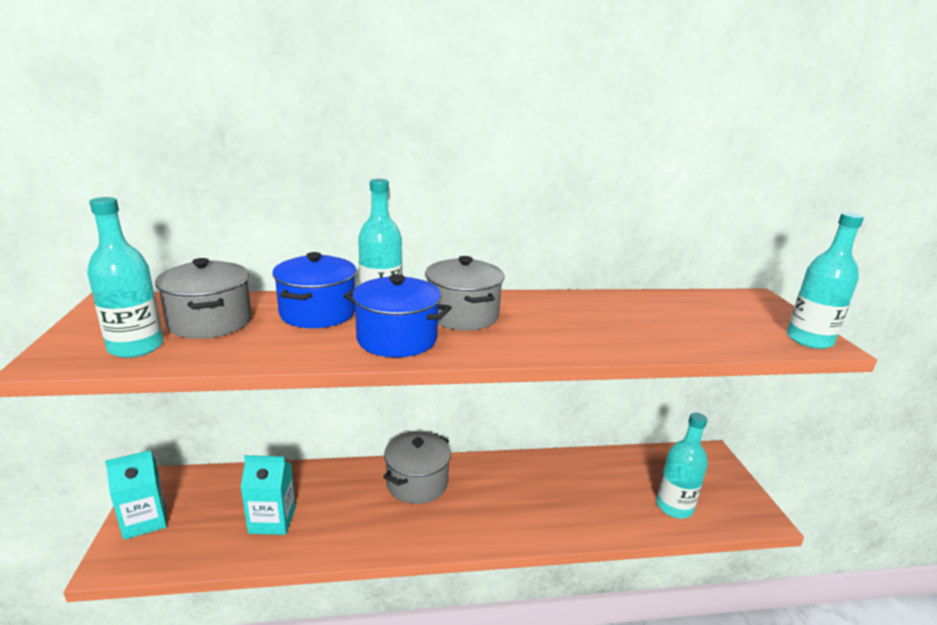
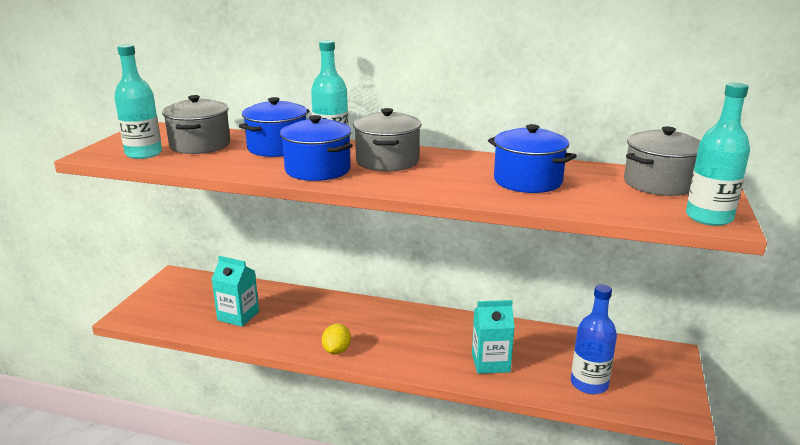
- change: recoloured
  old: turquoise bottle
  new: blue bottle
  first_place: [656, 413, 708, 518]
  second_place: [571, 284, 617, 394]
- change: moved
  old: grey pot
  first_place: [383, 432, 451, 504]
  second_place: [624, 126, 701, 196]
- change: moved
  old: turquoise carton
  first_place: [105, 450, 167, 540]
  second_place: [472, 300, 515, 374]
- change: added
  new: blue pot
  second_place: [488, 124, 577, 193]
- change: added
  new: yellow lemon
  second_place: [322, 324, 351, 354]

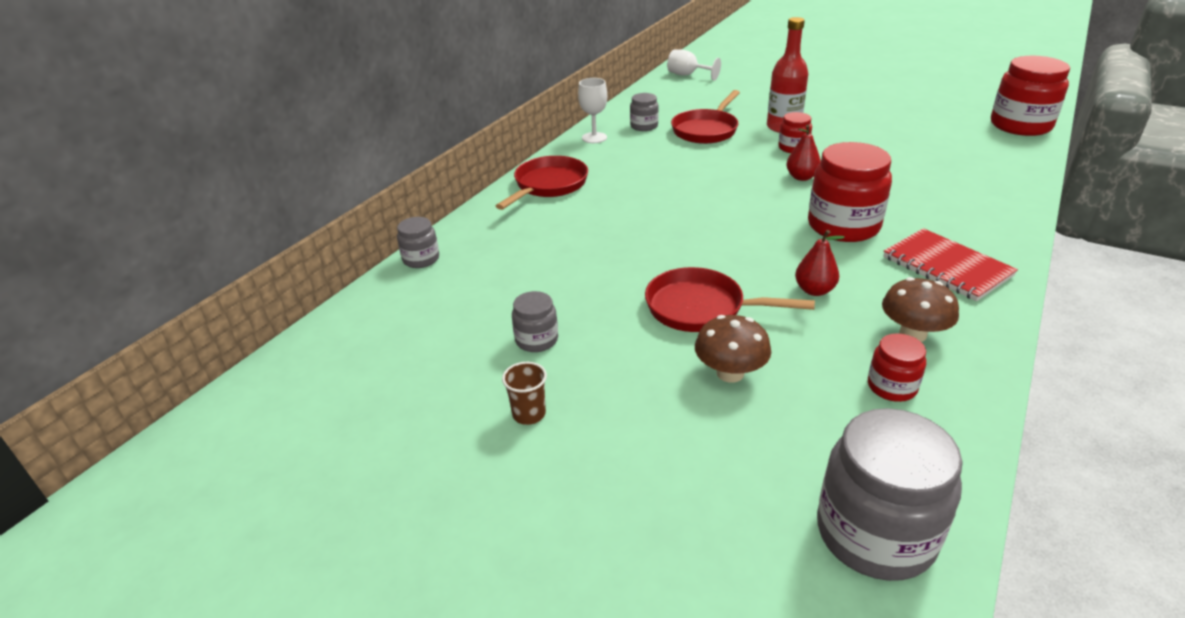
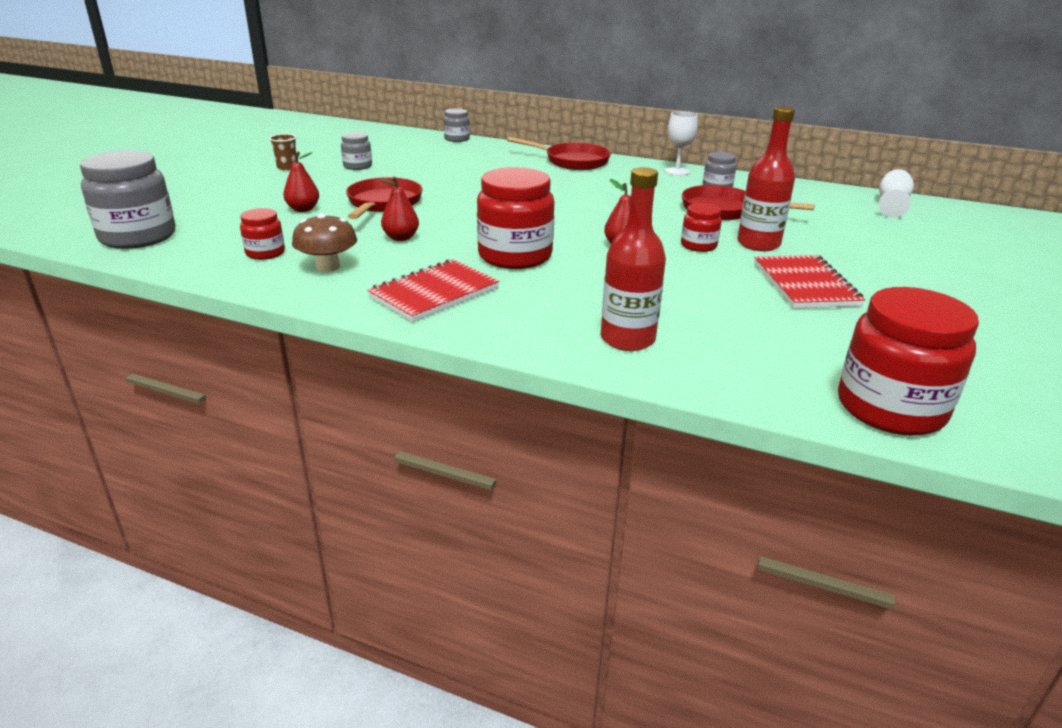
- change: replaced
  old: brown mushroom
  new: red pear
  first_place: [695, 315, 771, 383]
  second_place: [283, 151, 319, 212]
- change: added
  new: red bottle
  second_place: [601, 167, 666, 351]
- change: added
  new: red notebook
  second_place: [754, 255, 865, 308]

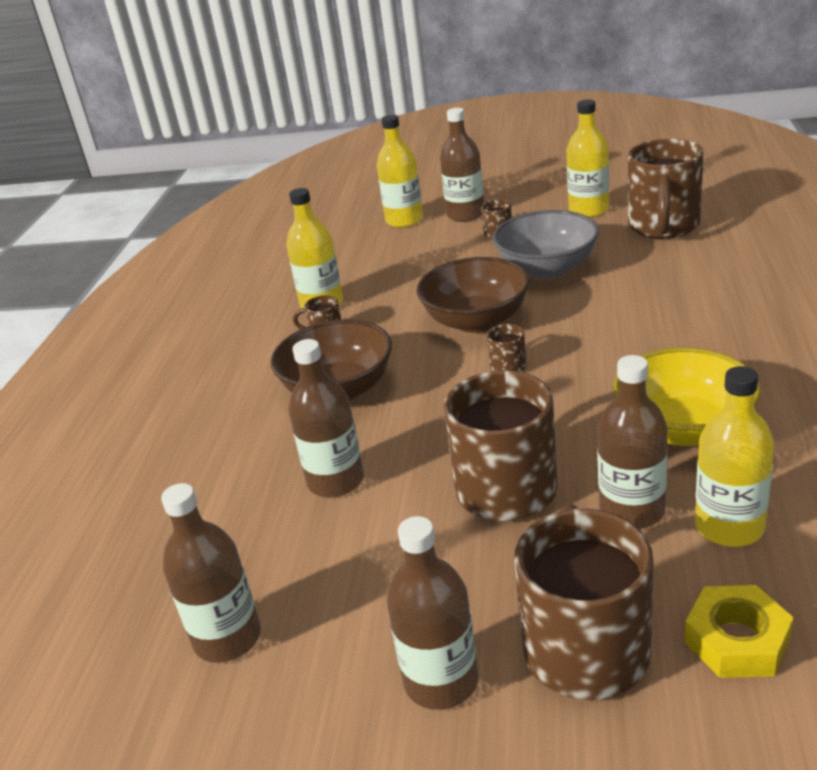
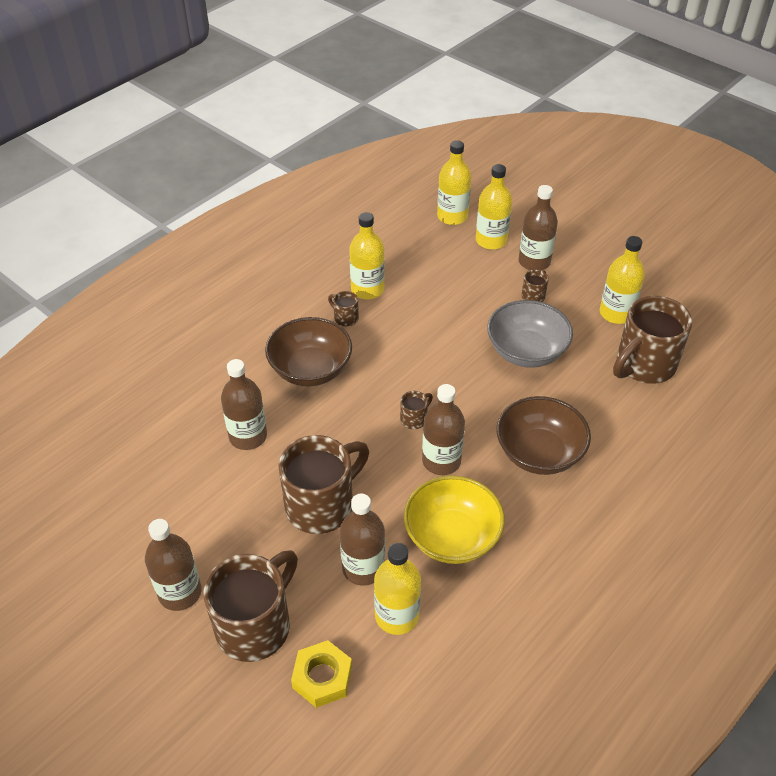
- change: moved
  old: brown bowl
  first_place: [417, 257, 530, 333]
  second_place: [497, 396, 591, 475]
- change: moved
  old: brown bottle
  first_place: [161, 483, 261, 663]
  second_place: [422, 384, 465, 475]
- change: added
  new: yellow bottle
  second_place: [437, 141, 471, 225]

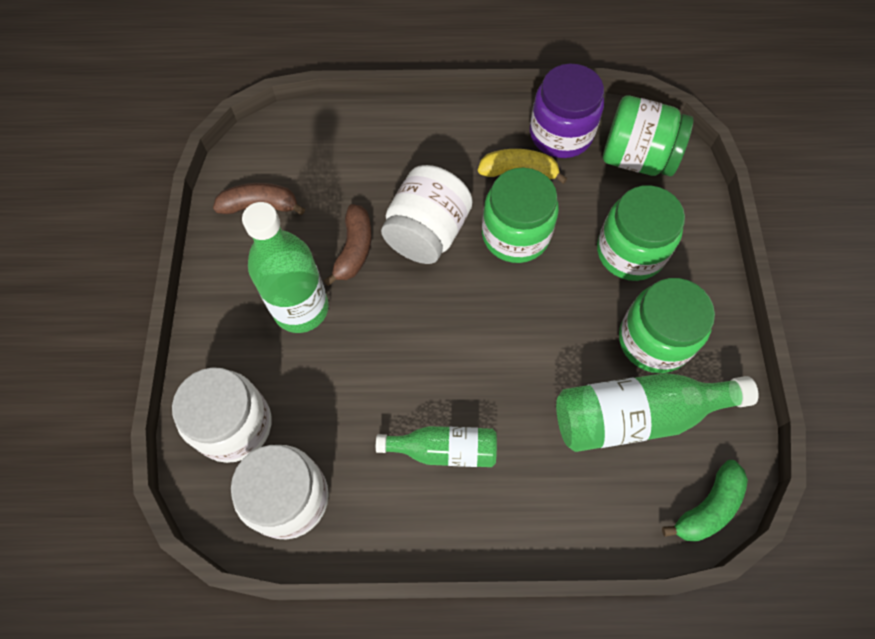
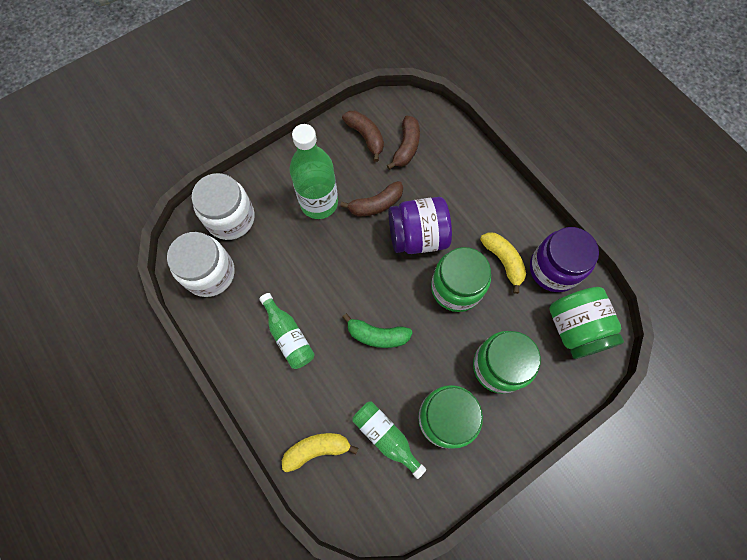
- change: recoloured
  old: white jar
  new: purple jar
  first_place: [381, 165, 473, 264]
  second_place: [389, 197, 452, 254]
- change: resized
  old: green bottle
  first_place: [556, 373, 759, 452]
  second_place: [352, 401, 426, 479]
  factor: 0.61
- change: moved
  old: green banana
  first_place: [662, 460, 748, 542]
  second_place: [342, 313, 413, 348]
- change: added
  new: brown banana
  second_place: [387, 115, 420, 170]
- change: added
  new: yellow banana
  second_place: [282, 433, 358, 472]

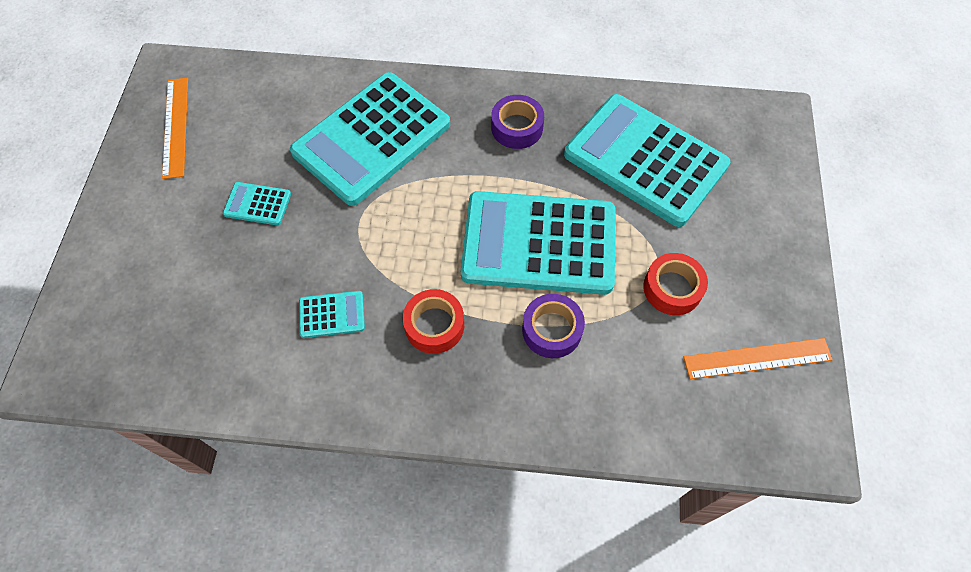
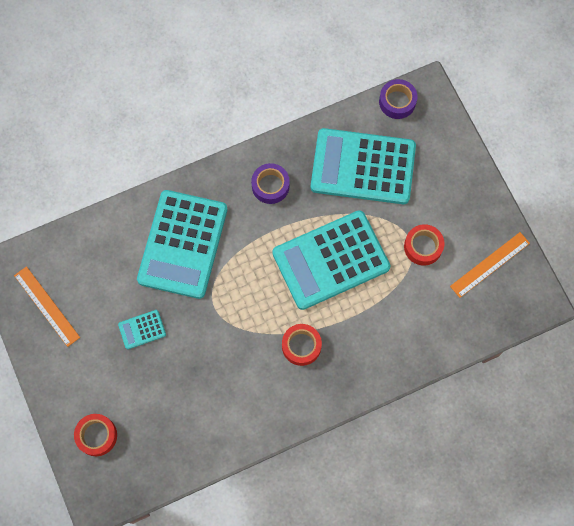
- change: removed
  old: turquoise calculator
  first_place: [299, 291, 365, 338]
- change: moved
  old: purple tape
  first_place: [522, 294, 585, 358]
  second_place: [379, 79, 417, 119]
- change: added
  new: red tape
  second_place: [74, 414, 117, 456]

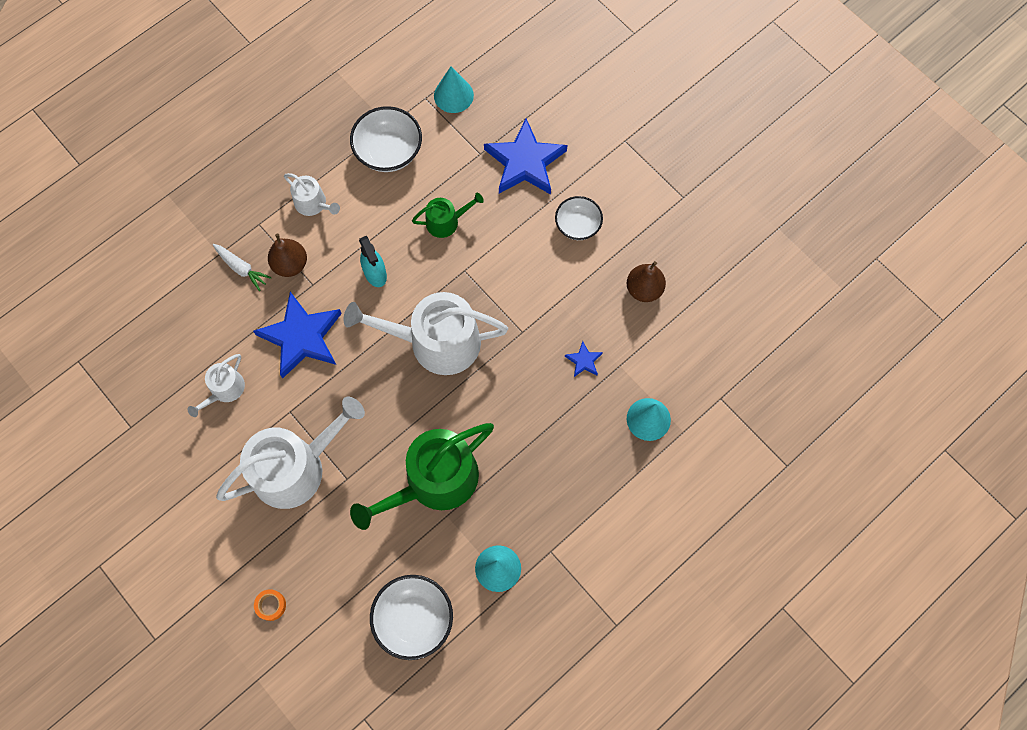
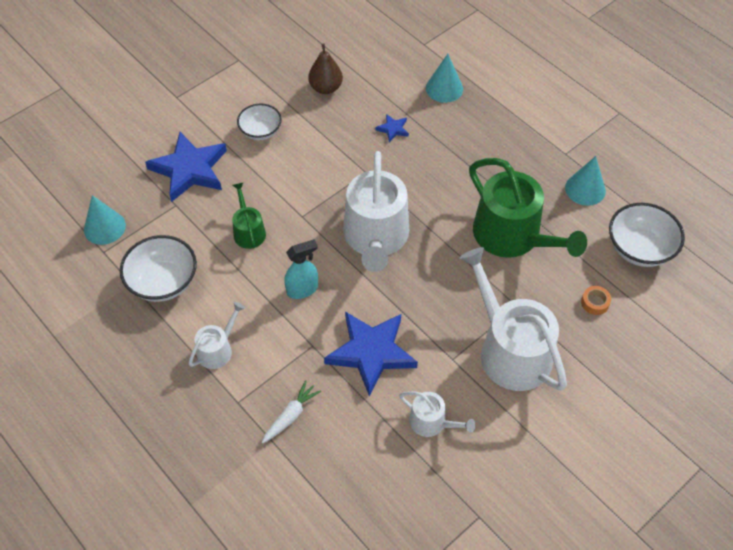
- change: removed
  old: brown pear
  first_place: [268, 234, 307, 277]
- change: moved
  old: orange tape
  first_place: [254, 589, 286, 621]
  second_place: [581, 286, 611, 315]

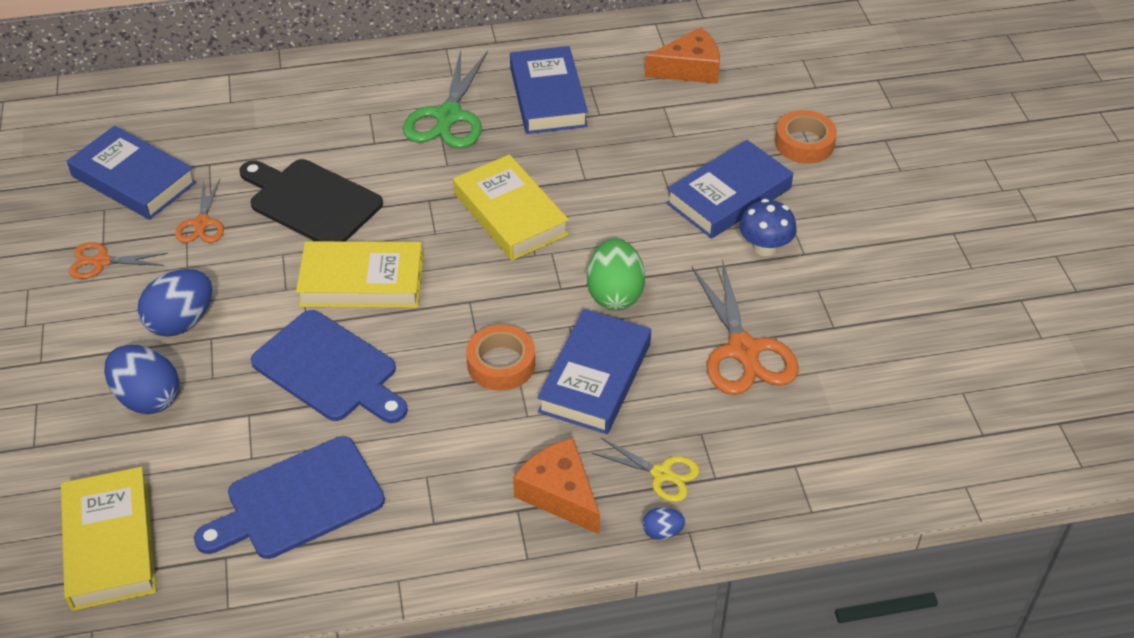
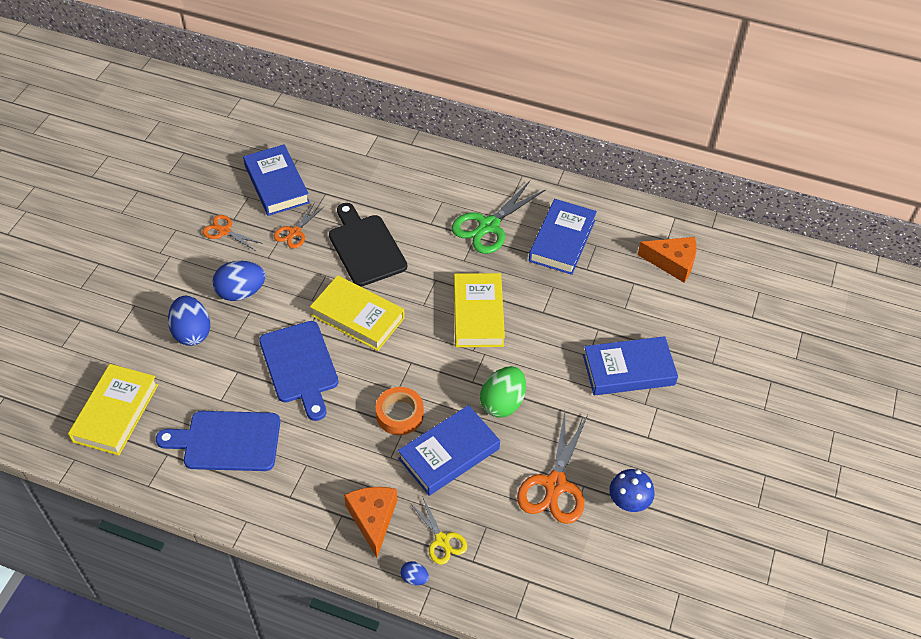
- change: removed
  old: orange tape
  first_place: [775, 110, 837, 164]
- change: moved
  old: blue mushroom
  first_place: [739, 199, 797, 256]
  second_place: [609, 469, 655, 512]

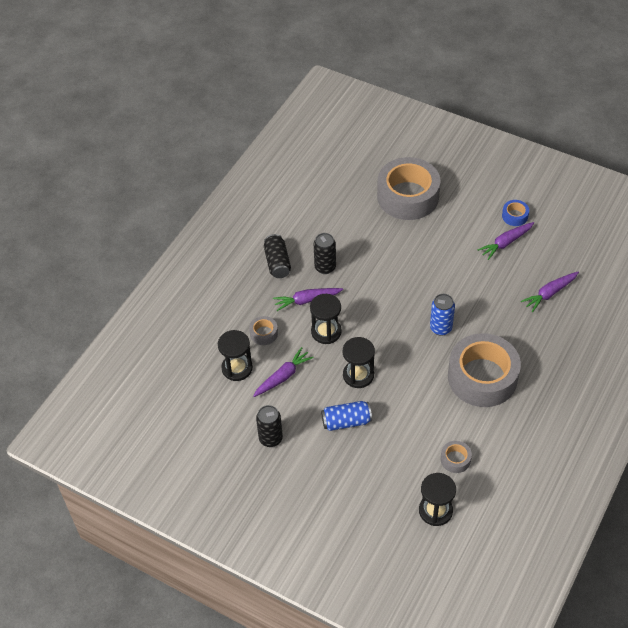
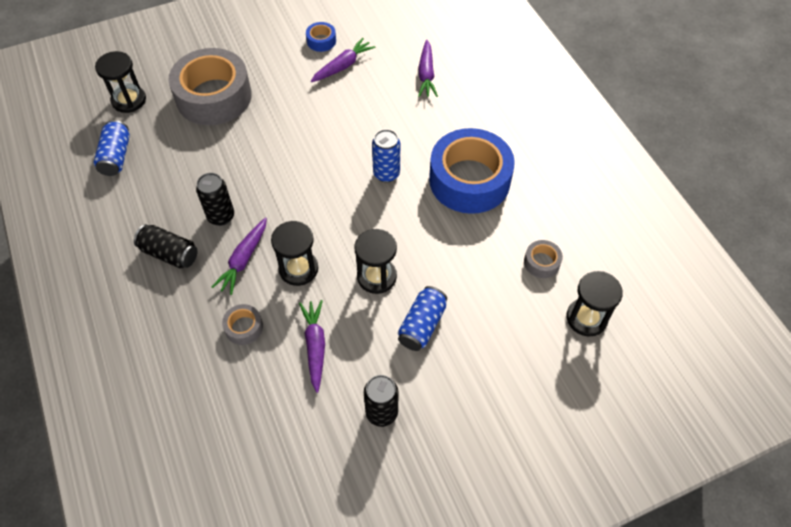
- change: turned
  old: purple carrot
  first_place: [477, 222, 534, 260]
  second_place: [311, 38, 376, 82]
  degrees: -135
- change: moved
  old: black hourglass
  first_place: [218, 330, 253, 381]
  second_place: [95, 51, 146, 113]
- change: recoloured
  old: grey tape
  new: blue tape
  first_place: [448, 333, 521, 407]
  second_place: [429, 128, 515, 214]
- change: added
  new: blue can
  second_place: [94, 120, 130, 176]

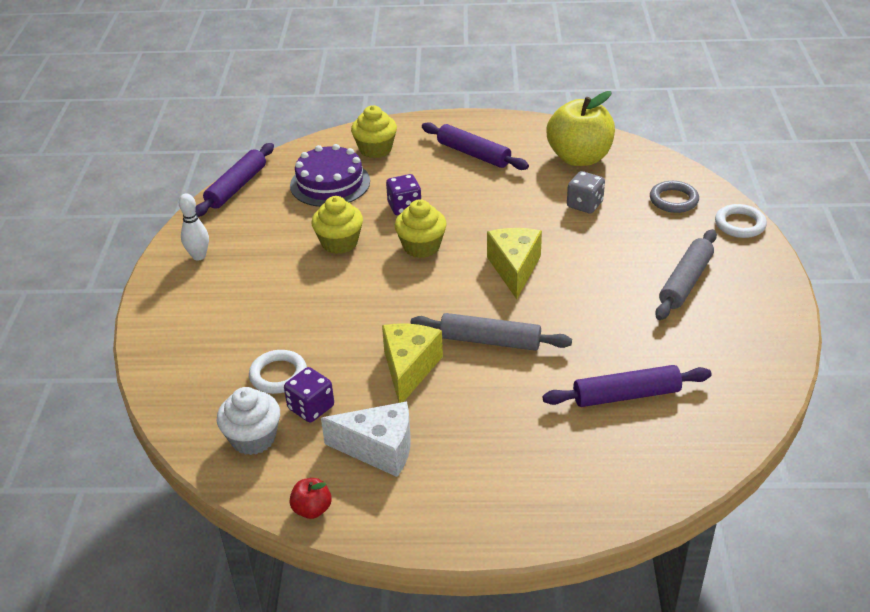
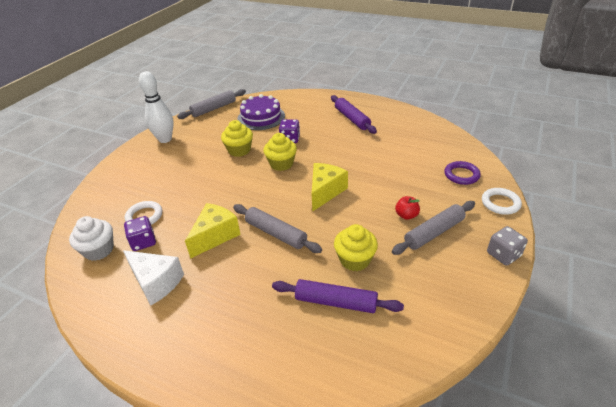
- change: removed
  old: yellow apple
  first_place: [546, 91, 615, 166]
- change: moved
  old: yellow cupcake
  first_place: [351, 105, 397, 158]
  second_place: [334, 224, 378, 271]
- change: recoloured
  old: purple rolling pin
  new: grey rolling pin
  first_place: [195, 143, 274, 217]
  second_place: [177, 89, 246, 119]
- change: moved
  old: grey dice
  first_place: [567, 171, 605, 214]
  second_place: [487, 226, 528, 266]
- change: recoloured
  old: grey ring
  new: purple ring
  first_place: [650, 181, 699, 213]
  second_place: [444, 161, 481, 185]
- change: resized
  old: white bowling pin
  first_place: [179, 193, 209, 261]
  second_place: [139, 71, 174, 143]
  factor: 1.65
- change: moved
  old: red apple
  first_place: [290, 478, 332, 519]
  second_place: [395, 196, 420, 220]

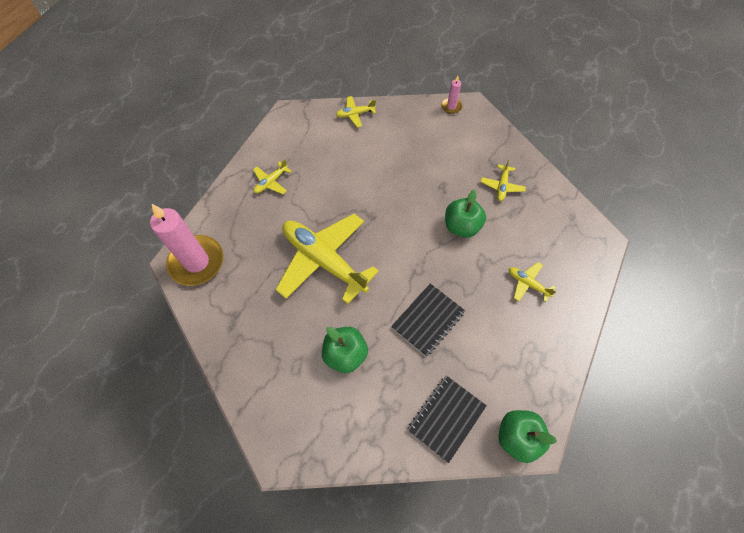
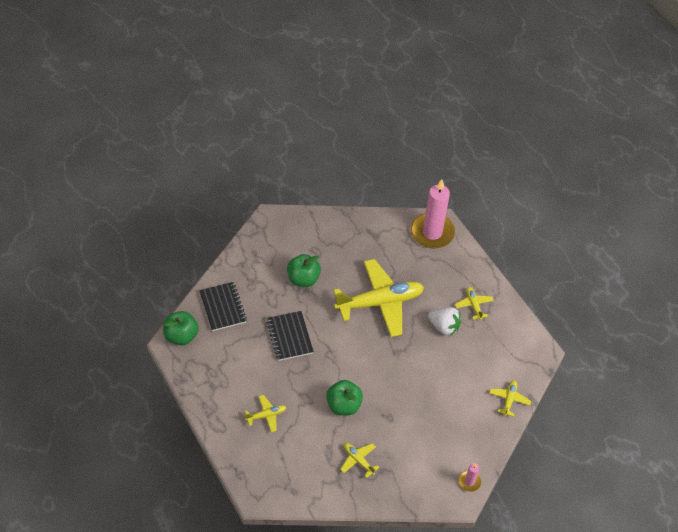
- change: added
  new: white strawberry
  second_place: [428, 307, 461, 336]

